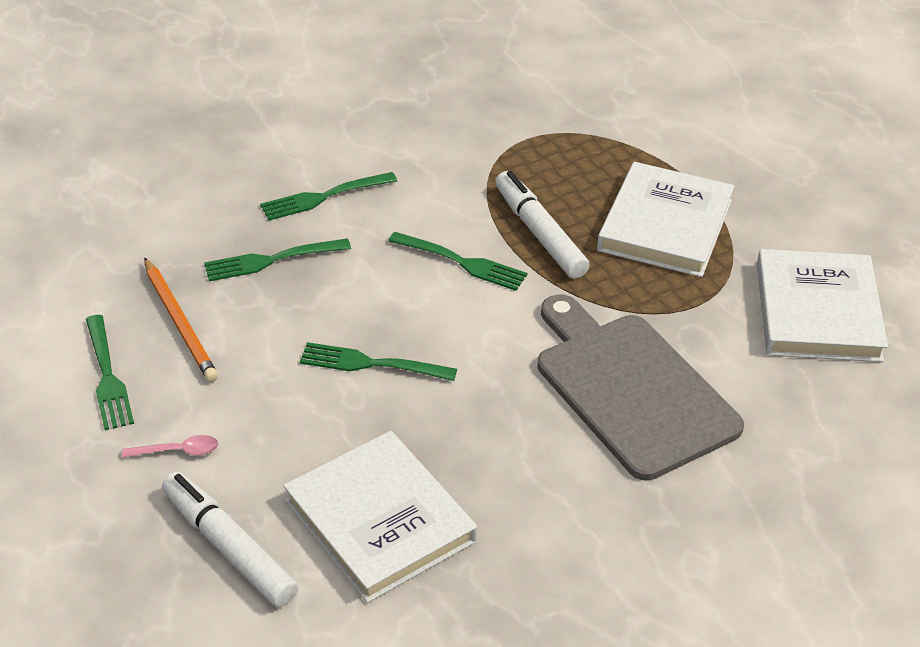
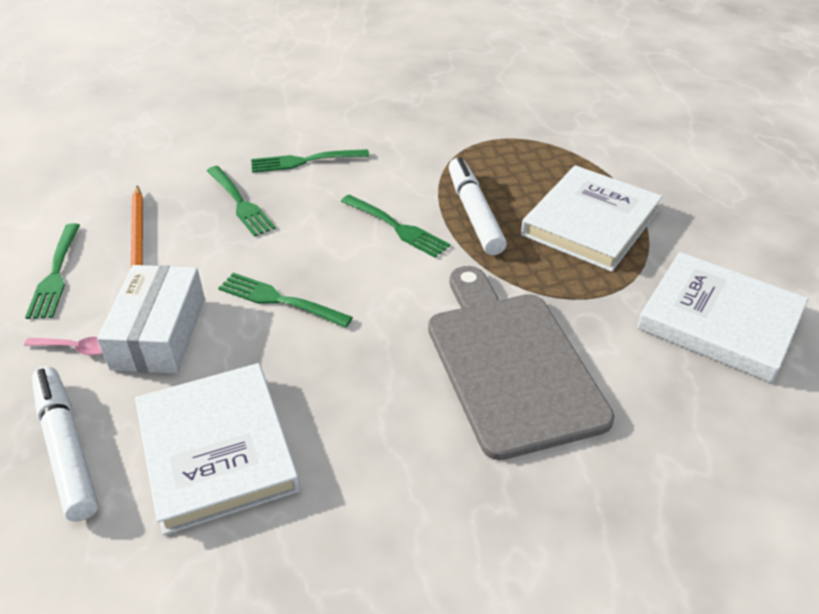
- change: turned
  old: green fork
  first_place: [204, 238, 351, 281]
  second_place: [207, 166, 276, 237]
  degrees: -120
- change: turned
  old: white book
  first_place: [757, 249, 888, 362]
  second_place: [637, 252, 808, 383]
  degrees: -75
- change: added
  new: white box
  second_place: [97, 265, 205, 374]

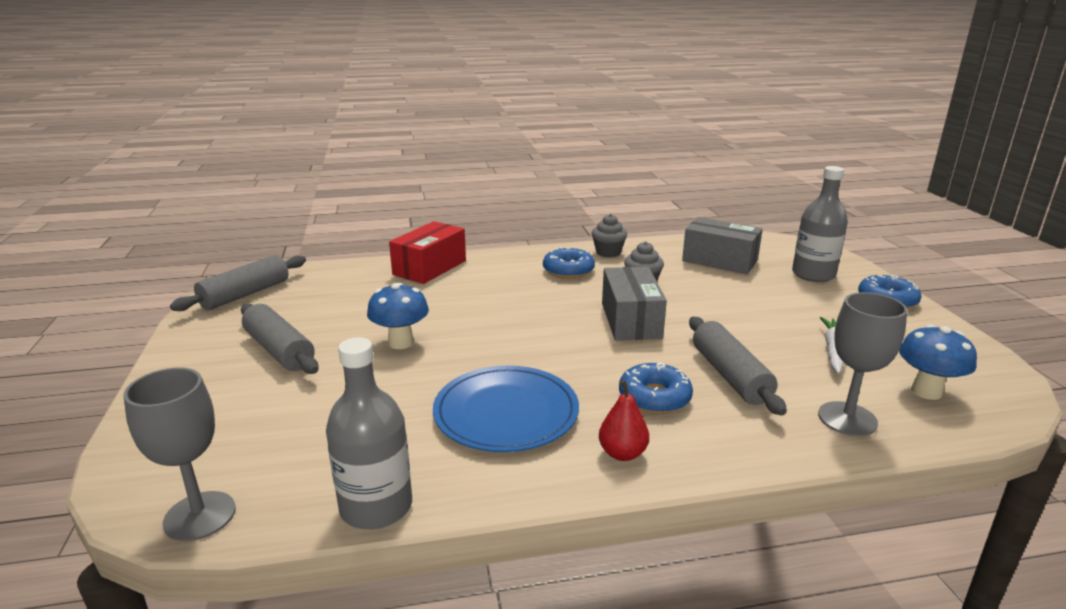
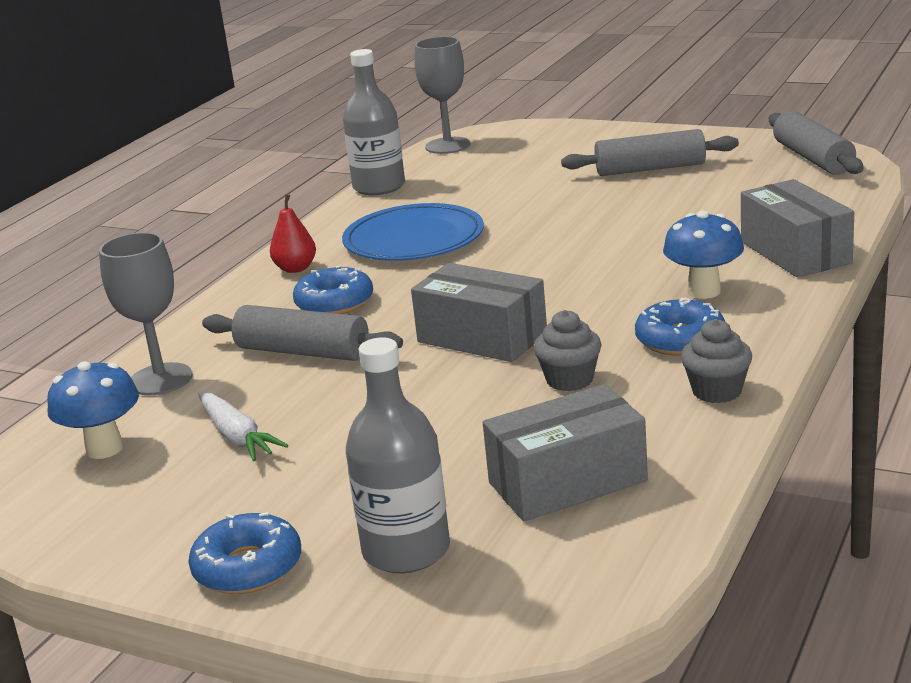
- change: recoloured
  old: red box
  new: grey box
  first_place: [389, 221, 466, 284]
  second_place: [741, 179, 854, 278]
- change: moved
  old: blue mushroom
  first_place: [367, 283, 429, 349]
  second_place: [663, 211, 744, 299]

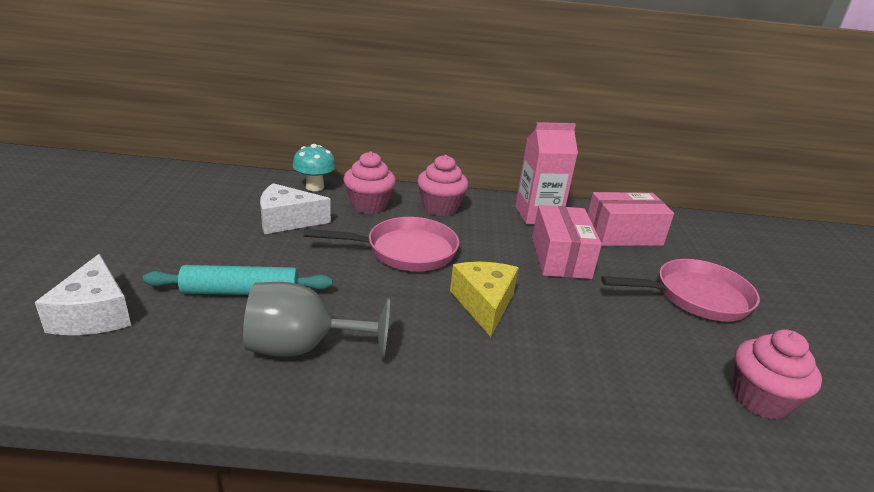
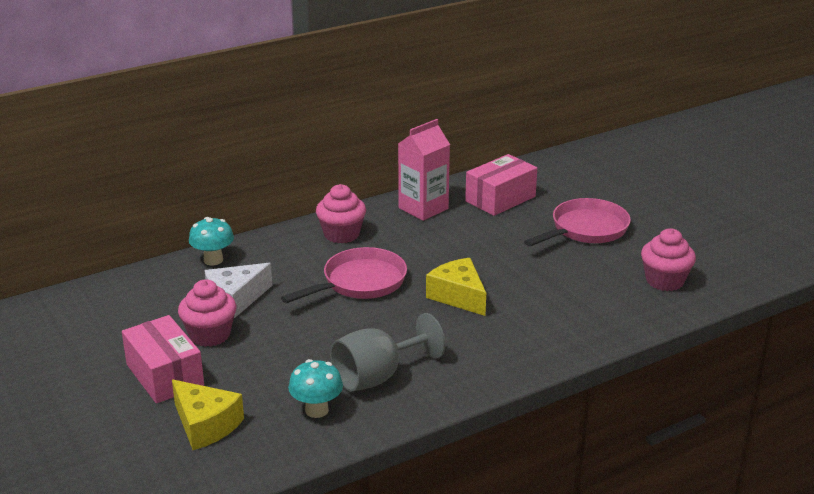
- change: moved
  old: pink cupcake
  first_place: [343, 151, 396, 214]
  second_place: [178, 280, 236, 347]
- change: moved
  old: pink box
  first_place: [532, 205, 602, 279]
  second_place: [122, 315, 204, 403]
- change: recoloured
  old: white cheese
  new: yellow cheese
  first_place: [35, 254, 131, 335]
  second_place: [172, 380, 244, 450]
- change: removed
  old: turquoise rolling pin
  first_place: [143, 265, 332, 295]
- change: added
  new: turquoise mushroom
  second_place: [288, 359, 343, 418]

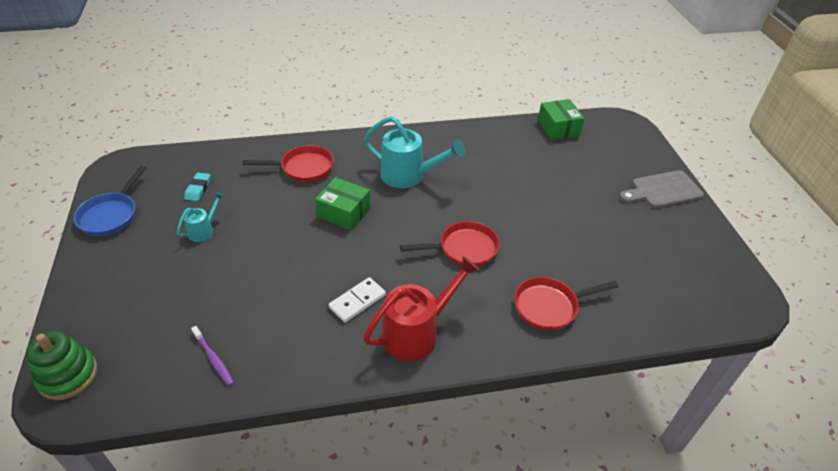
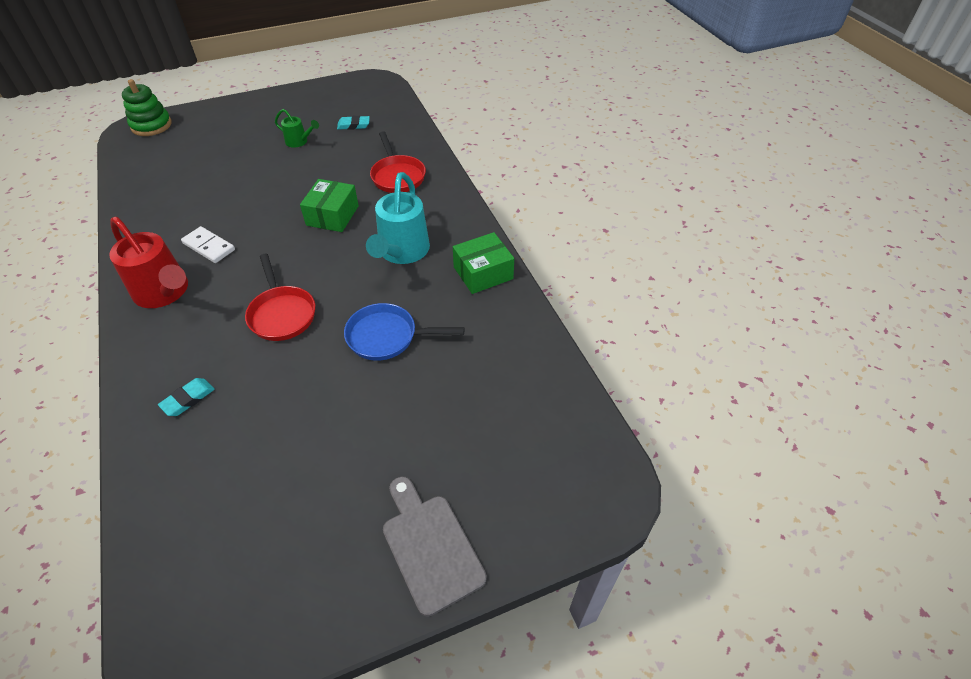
- change: moved
  old: green box
  first_place: [538, 99, 585, 140]
  second_place: [453, 232, 514, 294]
- change: moved
  old: blue pan
  first_place: [74, 166, 146, 236]
  second_place: [344, 303, 465, 361]
- change: recoloured
  old: turquoise watering can
  new: green watering can
  first_place: [177, 192, 225, 242]
  second_place: [275, 109, 319, 148]
- change: replaced
  old: red pan
  new: turquoise eraser
  first_place: [514, 277, 618, 331]
  second_place: [158, 378, 215, 416]
- change: removed
  old: purple toothbrush
  first_place: [191, 326, 234, 386]

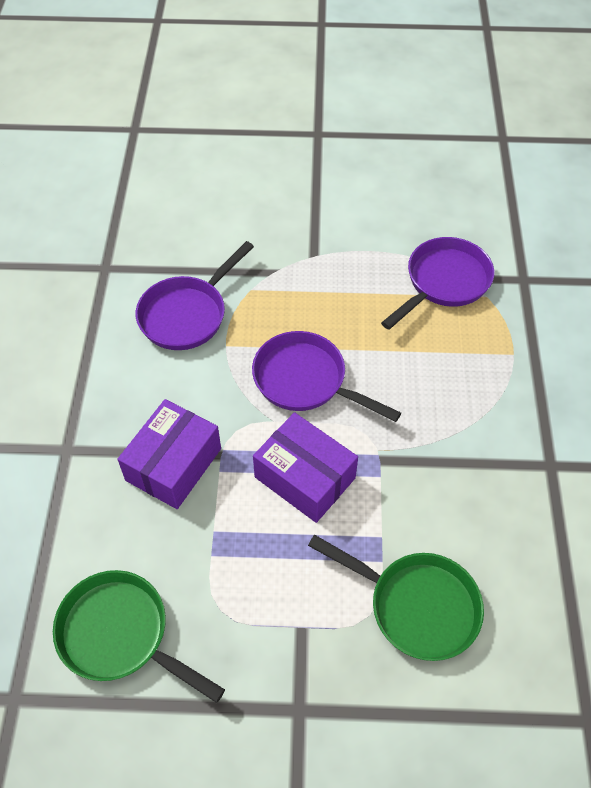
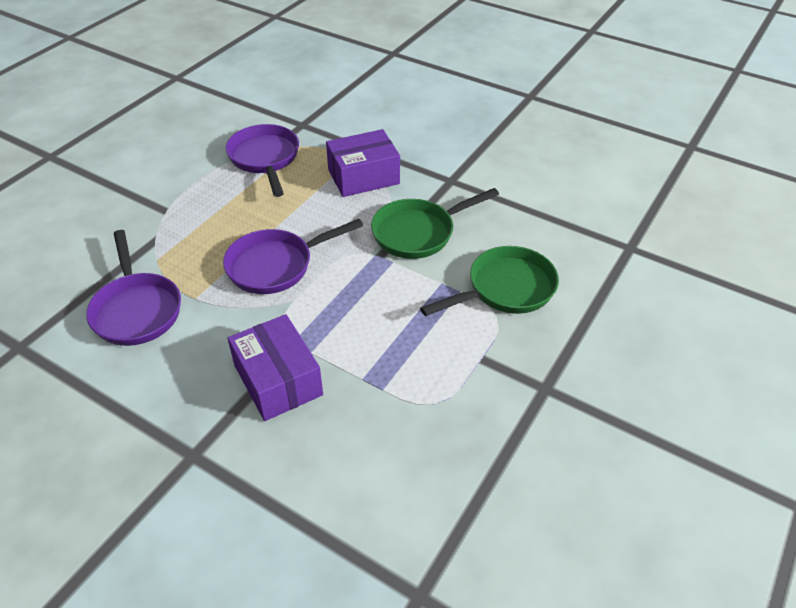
- change: moved
  old: purple box
  first_place: [253, 412, 358, 523]
  second_place: [326, 129, 400, 197]
- change: moved
  old: green pan
  first_place: [53, 570, 225, 703]
  second_place: [371, 188, 499, 259]

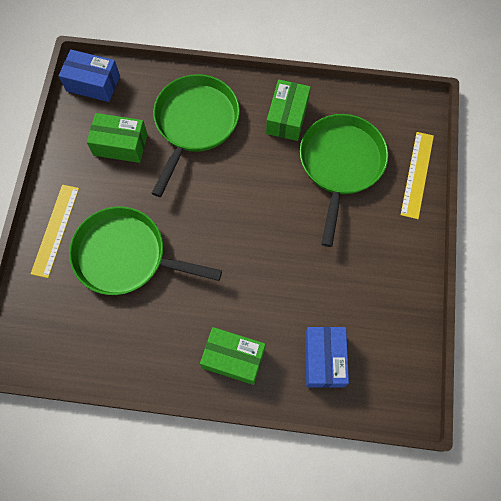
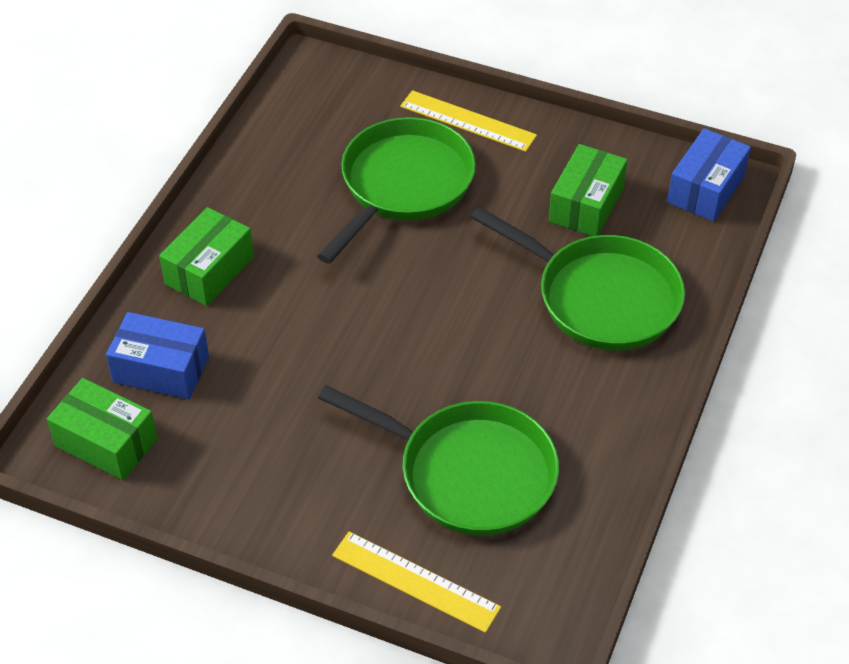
- change: moved
  old: green box
  first_place: [266, 80, 311, 141]
  second_place: [47, 378, 158, 480]

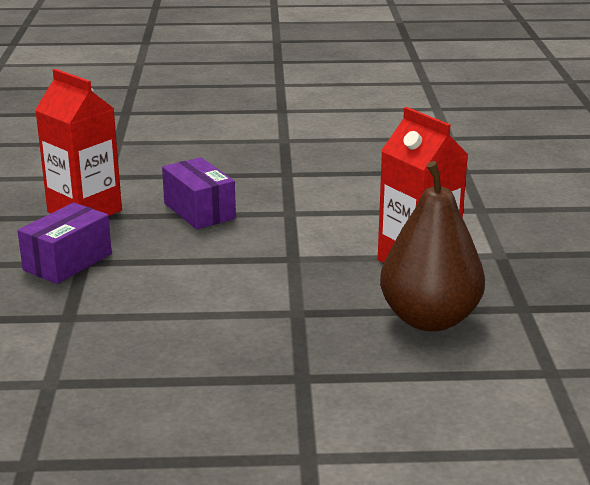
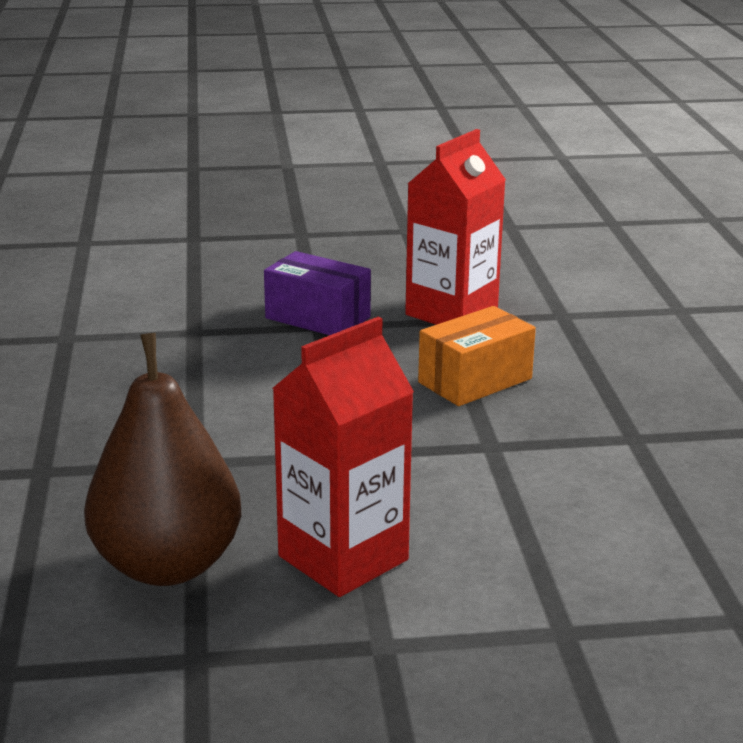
- change: recoloured
  old: purple box
  new: orange box
  first_place: [162, 157, 236, 229]
  second_place: [418, 306, 536, 406]

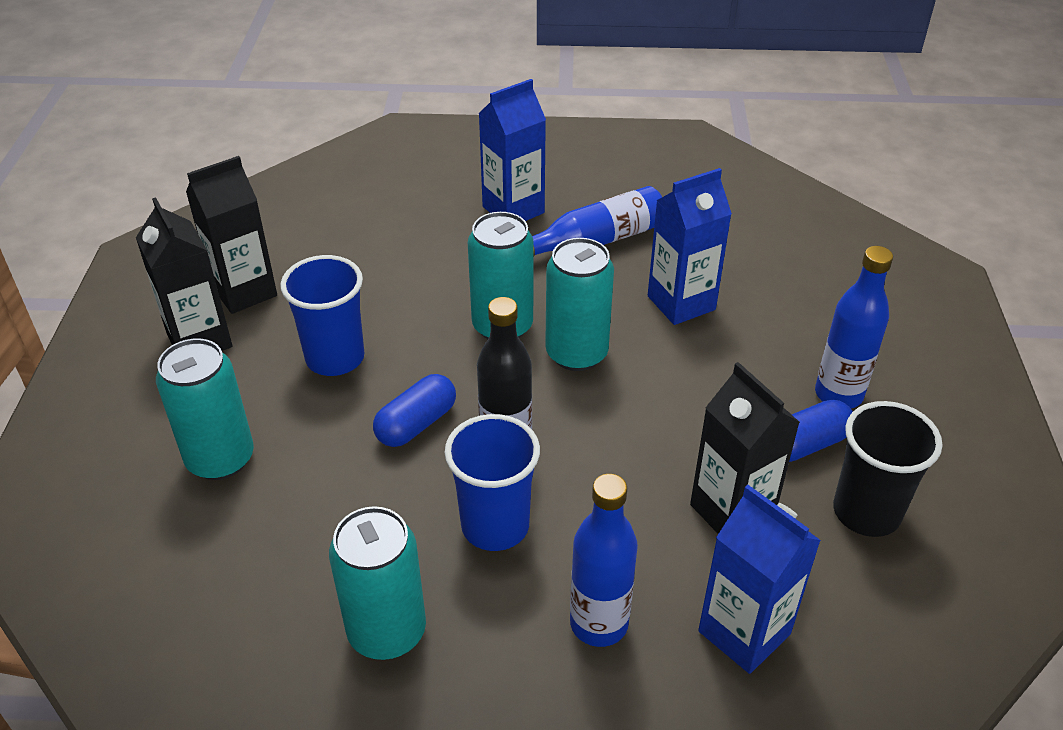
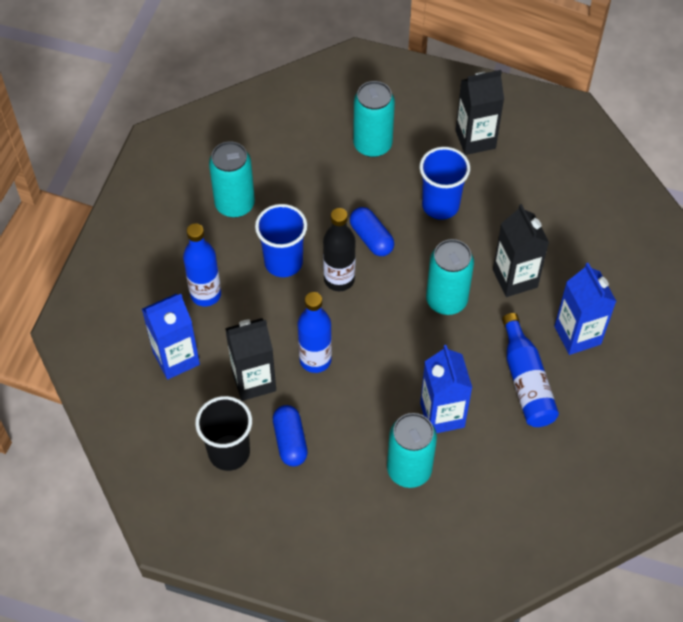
- change: moved
  old: black carton
  first_place: [186, 156, 277, 314]
  second_place: [493, 204, 549, 297]
- change: moved
  old: turquoise can
  first_place: [545, 238, 614, 371]
  second_place: [387, 413, 437, 488]
- change: moved
  old: blue bottle
  first_place: [815, 246, 893, 409]
  second_place: [298, 292, 332, 373]

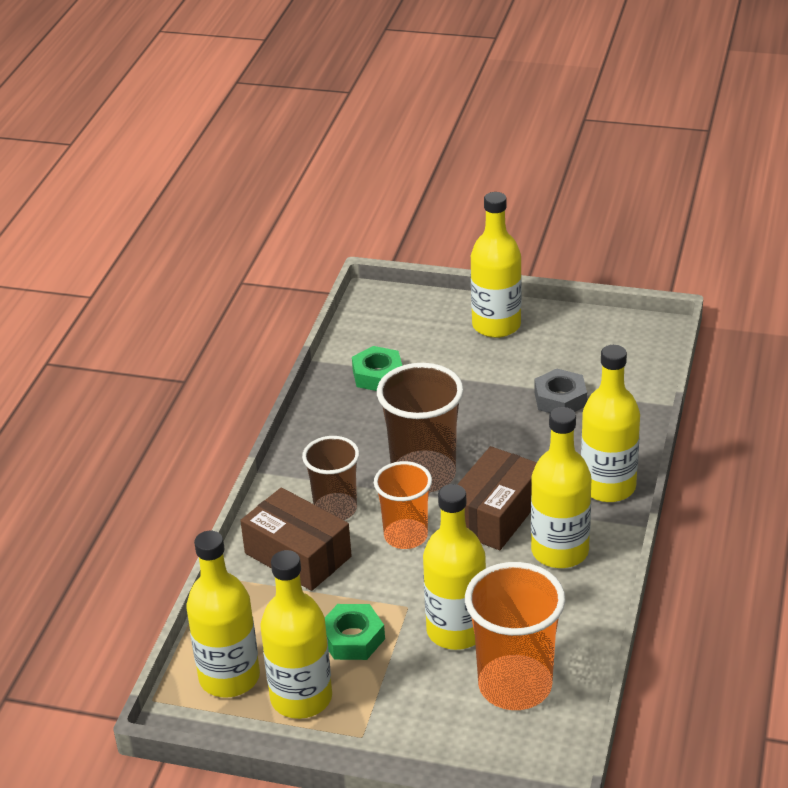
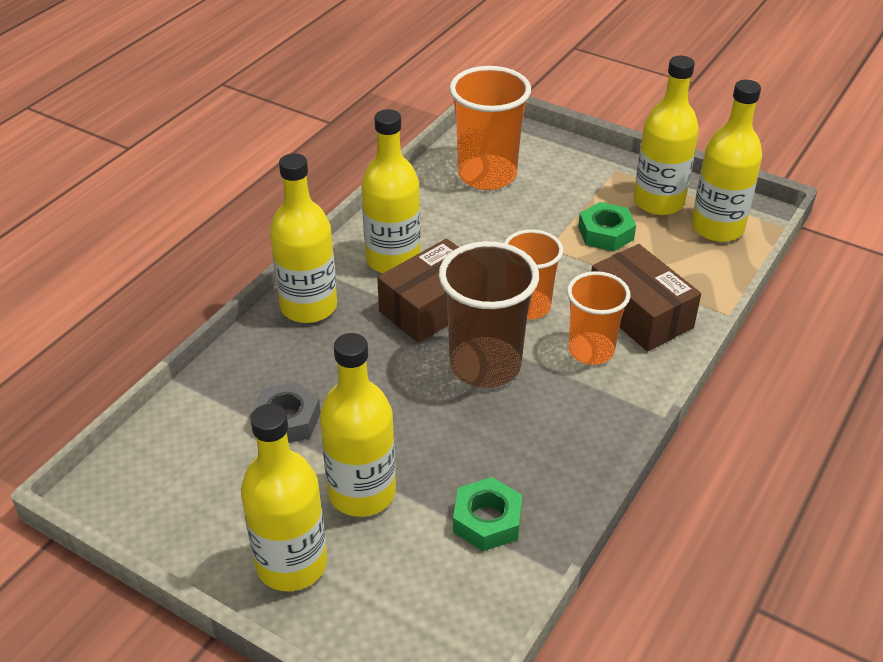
- change: recoloured
  old: brown cup
  new: orange cup
  first_place: [302, 436, 360, 520]
  second_place: [567, 271, 630, 365]
- change: moved
  old: yellow bottle
  first_place: [423, 484, 486, 650]
  second_place: [320, 333, 396, 517]

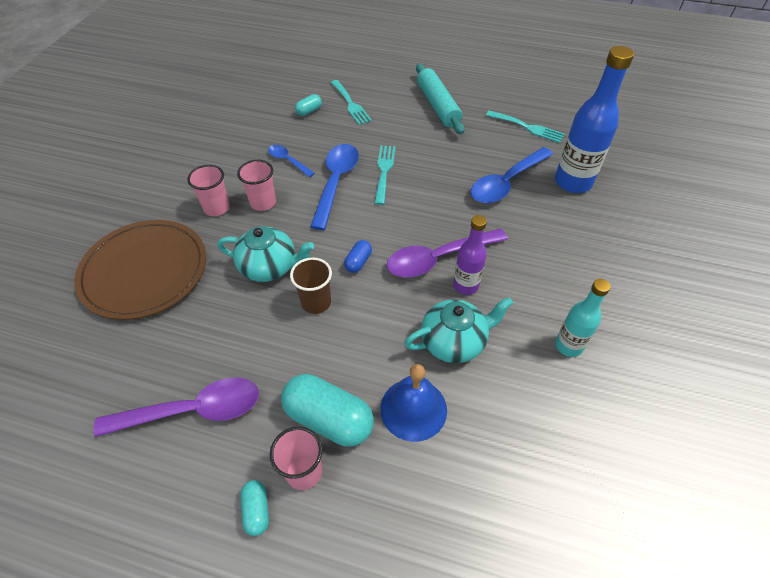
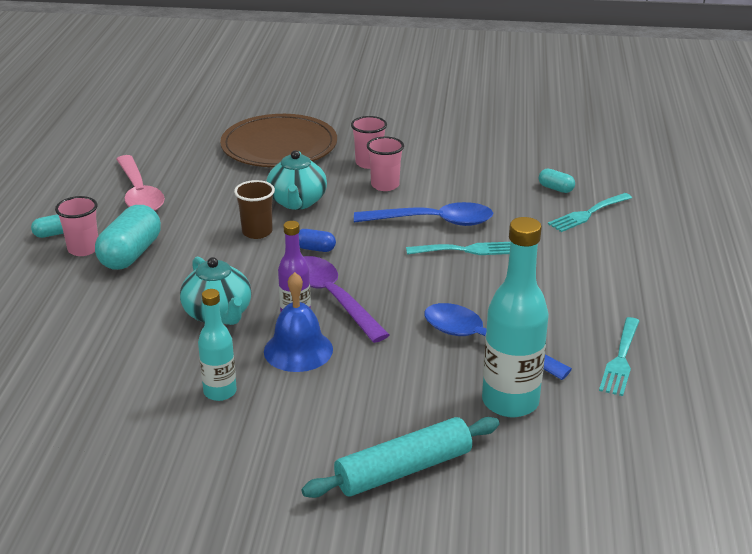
- change: recoloured
  old: blue bottle
  new: turquoise bottle
  first_place: [555, 46, 634, 193]
  second_place: [482, 217, 549, 417]
- change: moved
  old: turquoise rolling pin
  first_place: [416, 64, 465, 135]
  second_place: [302, 417, 499, 498]
- change: removed
  old: blue spoon
  first_place: [268, 145, 315, 177]
- change: moved
  old: blue bell
  first_place: [380, 364, 447, 442]
  second_place: [264, 272, 333, 372]
- change: recoloured
  old: purple spoon
  new: pink spoon
  first_place: [94, 377, 259, 437]
  second_place: [116, 155, 165, 211]

